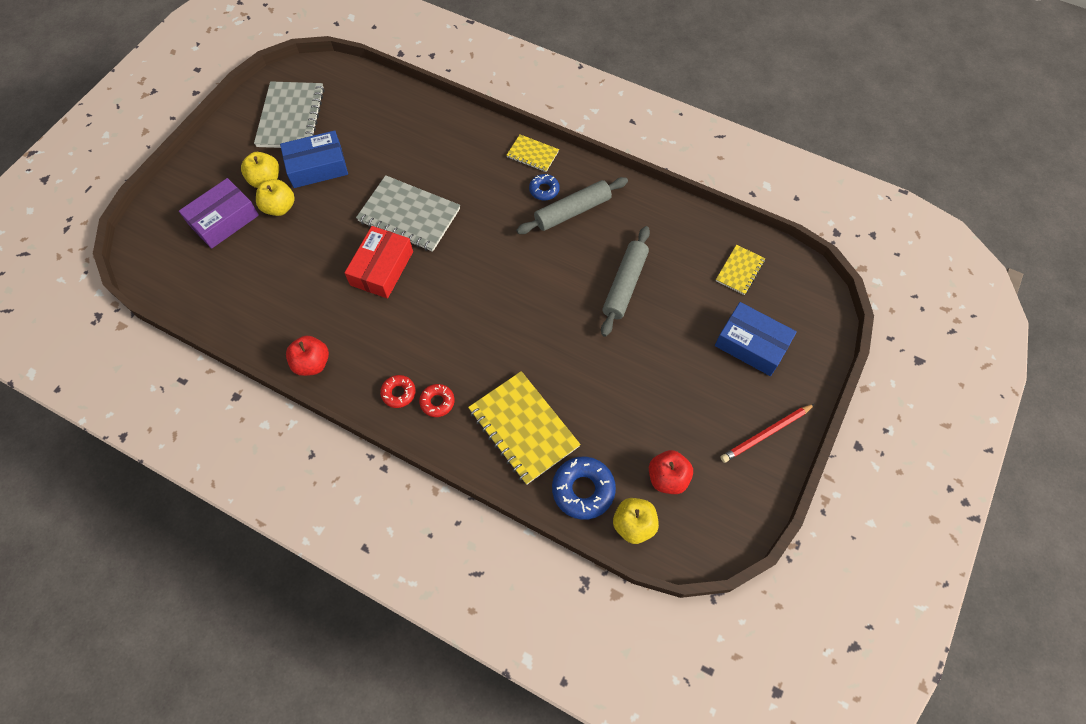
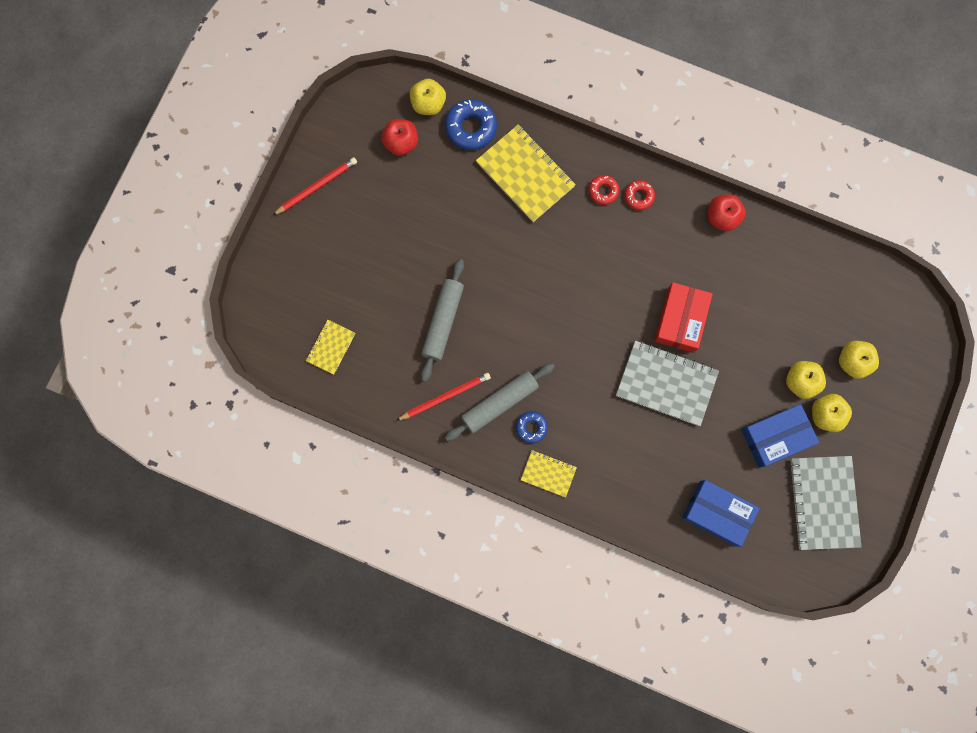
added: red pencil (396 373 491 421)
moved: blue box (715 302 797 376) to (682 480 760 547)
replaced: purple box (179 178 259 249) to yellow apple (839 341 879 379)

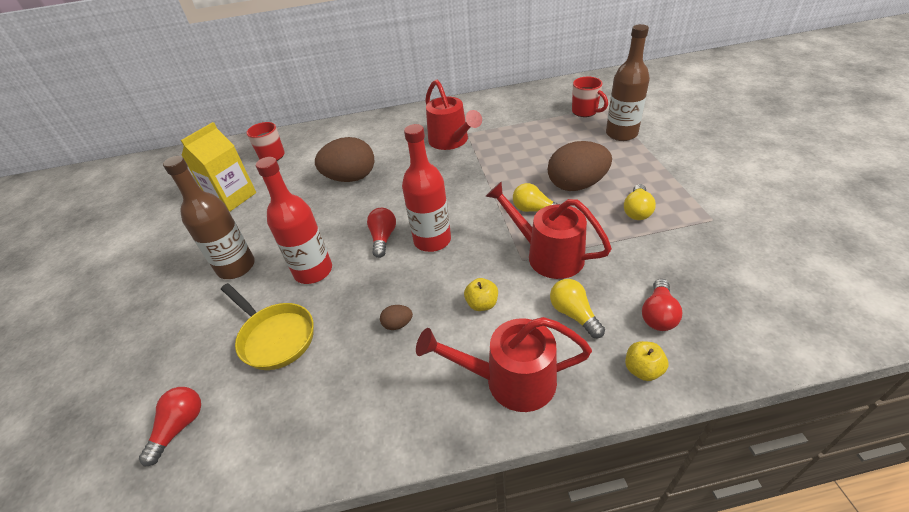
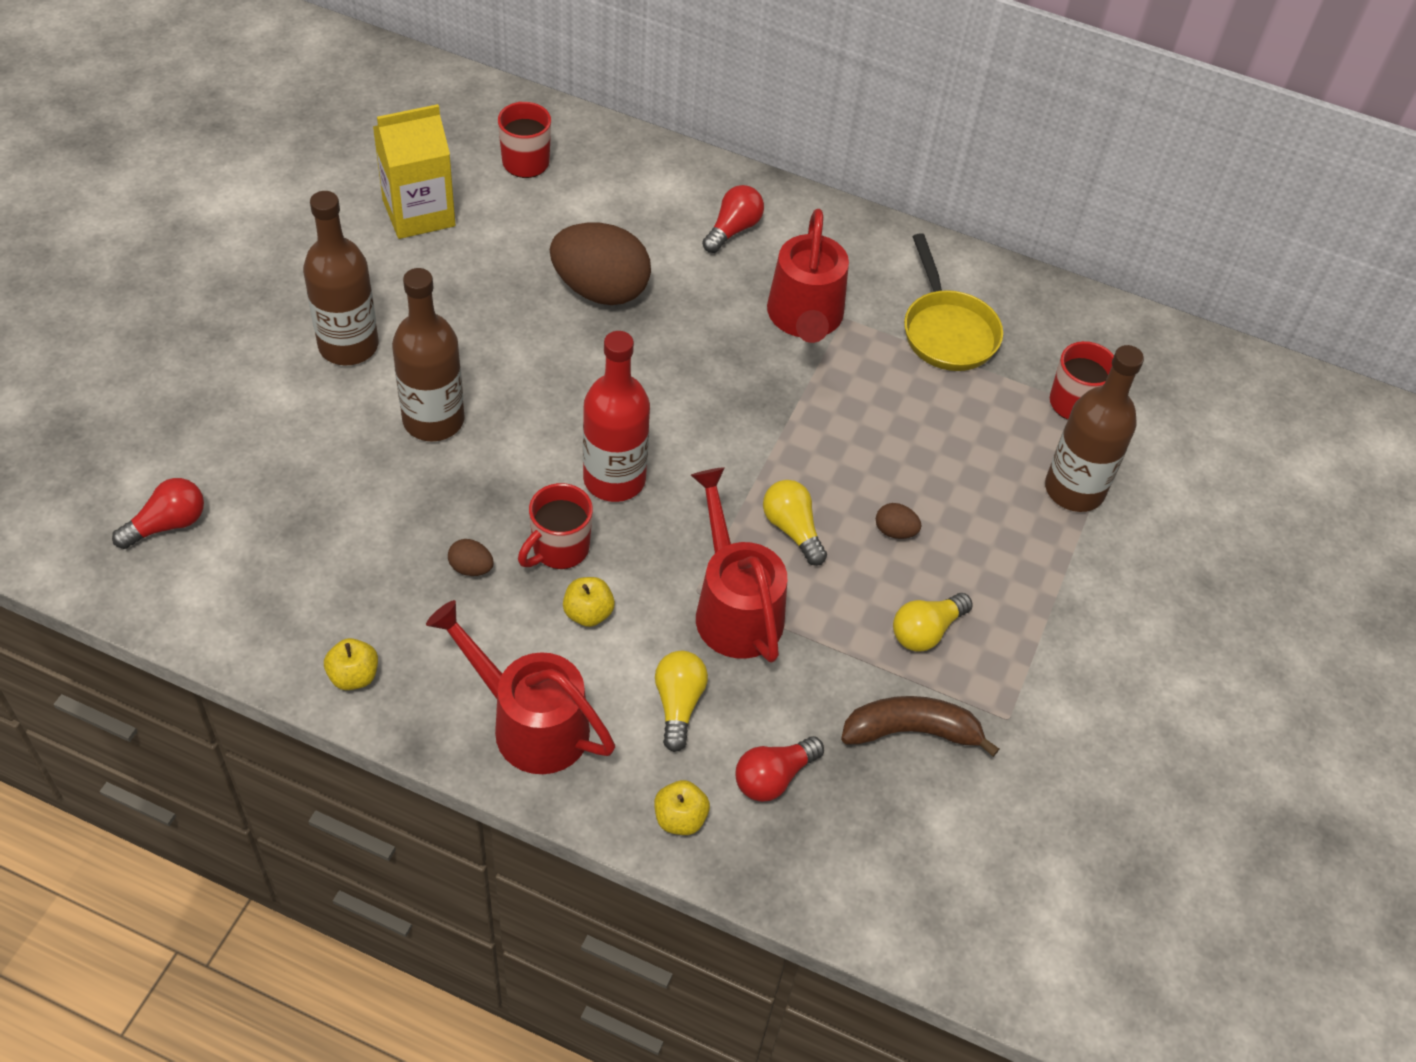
added: yellow apple (324 638 378 690); red mug (518 483 593 569); brown banana (841 696 999 757)
moved: yellow pan (221 283 314 370) to (904 233 1003 371); red light bulb (367 208 396 258) to (702 185 764 253)
recoloured: red bottle (256 157 332 284) to brown bottle (392 268 465 442)
resized: brown egg (548 141 612 191) = (876 503 921 539) x0.41

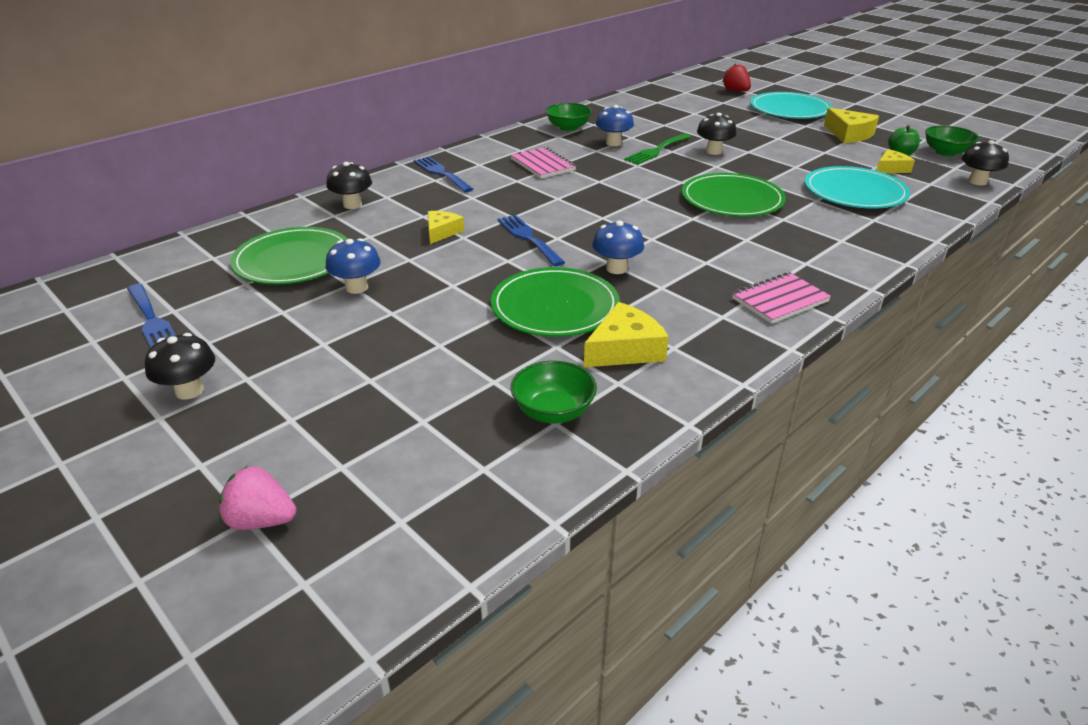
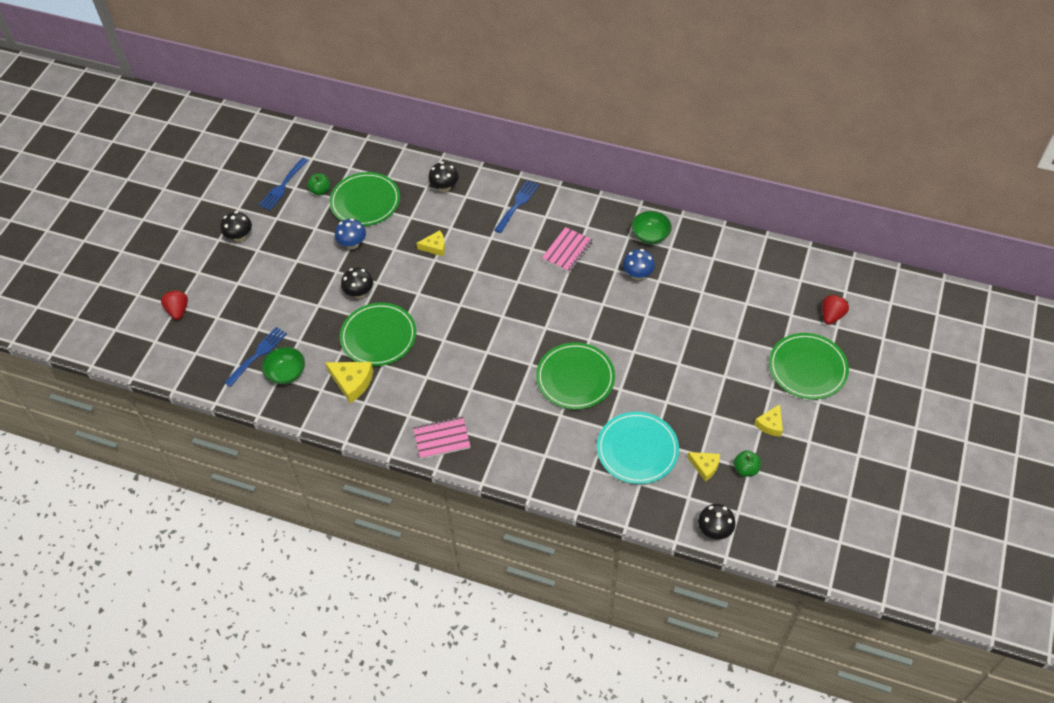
removed: blue mushroom (592 220 644 274); green fork (624 134 691 164); green bowl (925 125 979 157)
added: green apple (307 173 330 196)
moved: blue fork (497 215 565 266) to (224 327 287 387); black mushroom (697 113 736 155) to (341 267 373 299)
recoloured: pink strawberry (219 466 296 530) to red strawberry (161 290 188 320); turquoise plate (750 92 833 119) to green plate (769 333 849 399)
turned: pink notebook (732 272 831 324) = (413 416 471 459) 45 degrees counterclockwise
resized: yellow cheese (824 108 879 143) = (754 404 783 437) x0.65

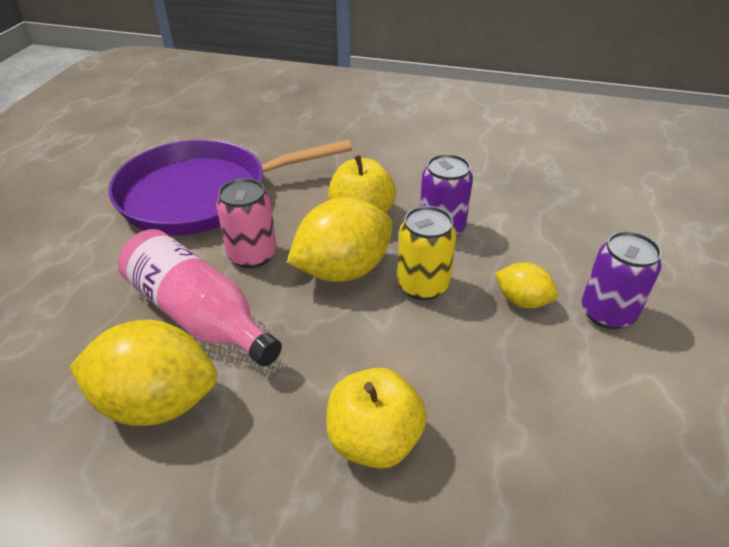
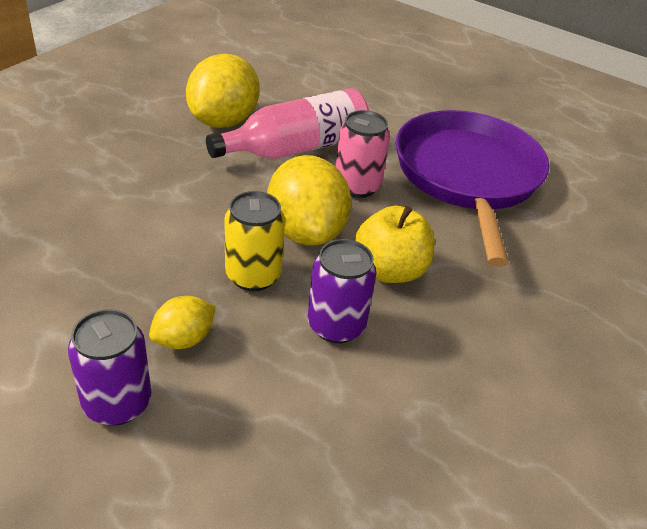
removed: yellow apple (326 368 427 469)

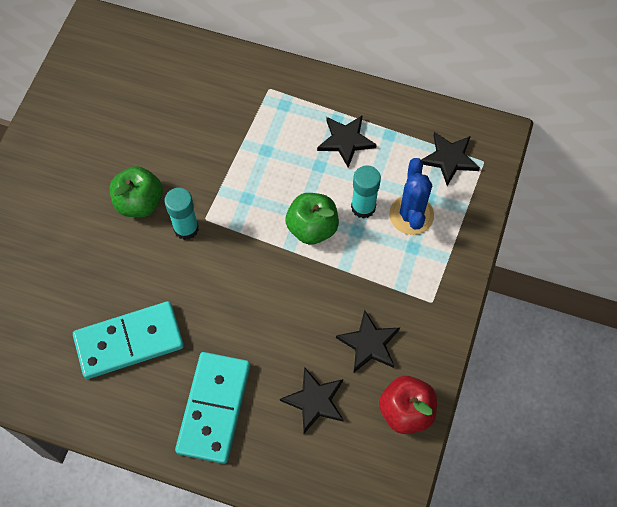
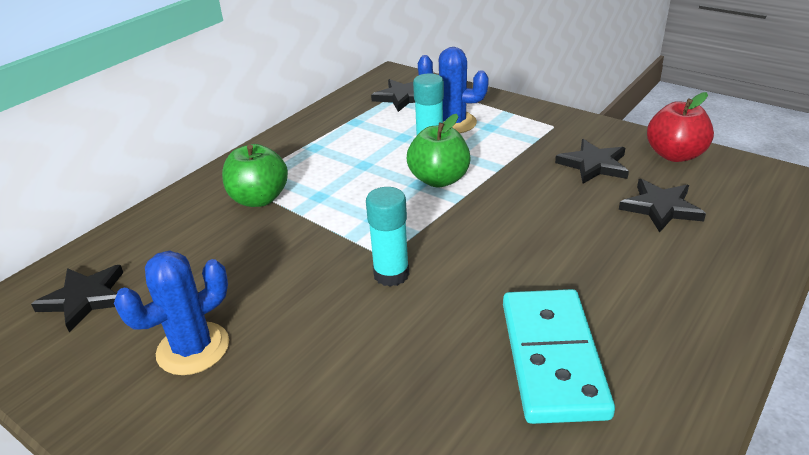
removed: turquoise domino (175 352 250 464)
added: blue cactus (114 250 229 375)
moved: green apple (110 166 163 217) to (222 144 288 207); black star (317 115 377 168) to (31 265 123 332)

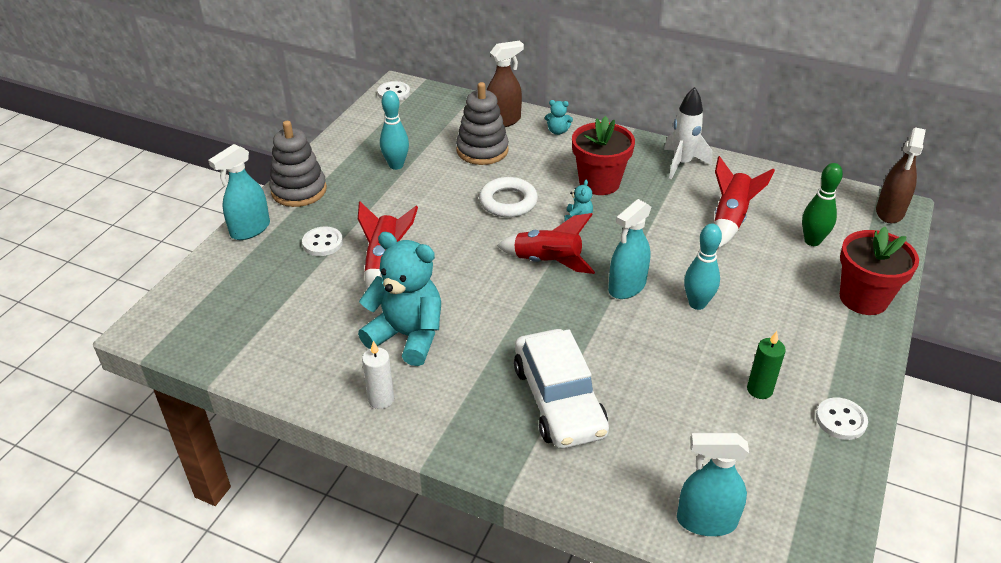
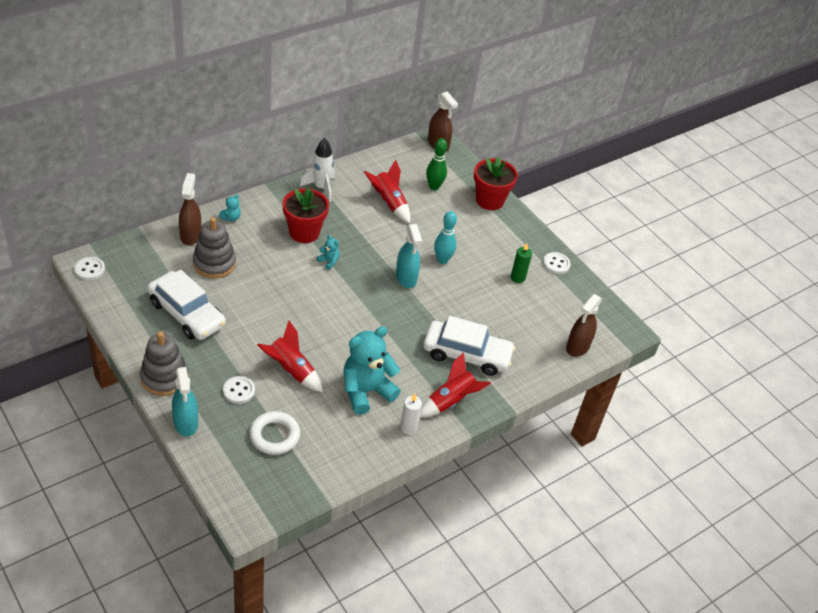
moved: white ring (479 177 538 218) to (249 411 300 455); red rocket (497 213 595 274) to (420 352 491 418)
replaced: turquoise bowling pin (380 91 409 170) to white car (147 270 226 340)
recoloured: turquoise spray bottle (677 433 749 536) to brown spray bottle (566 294 602 357)

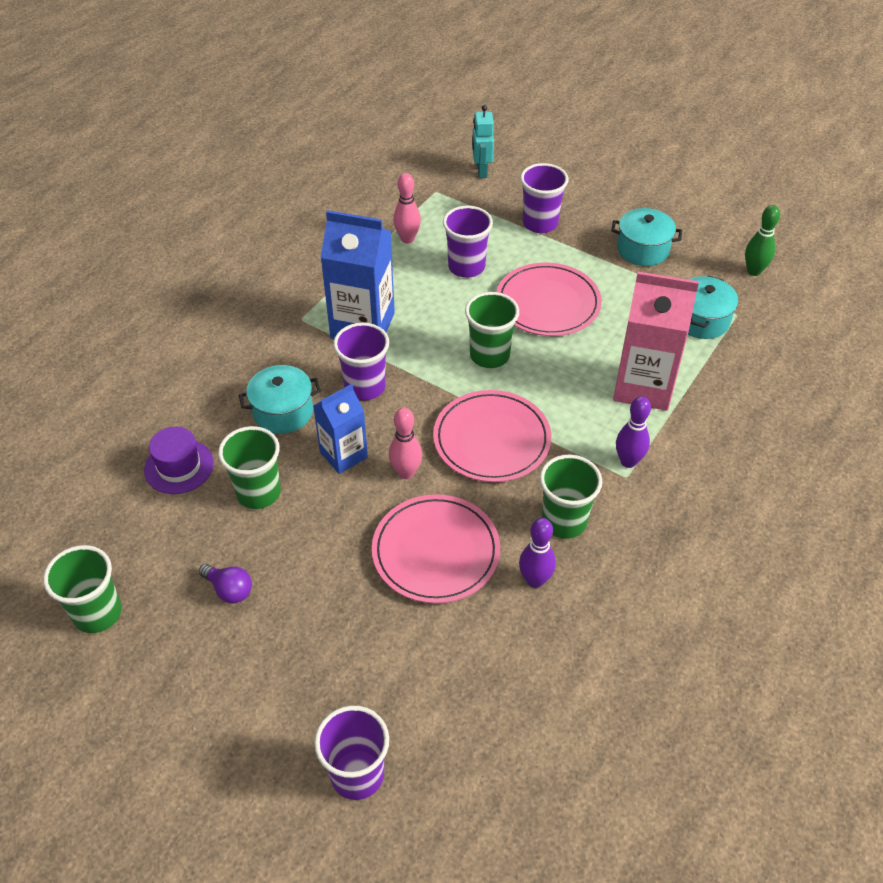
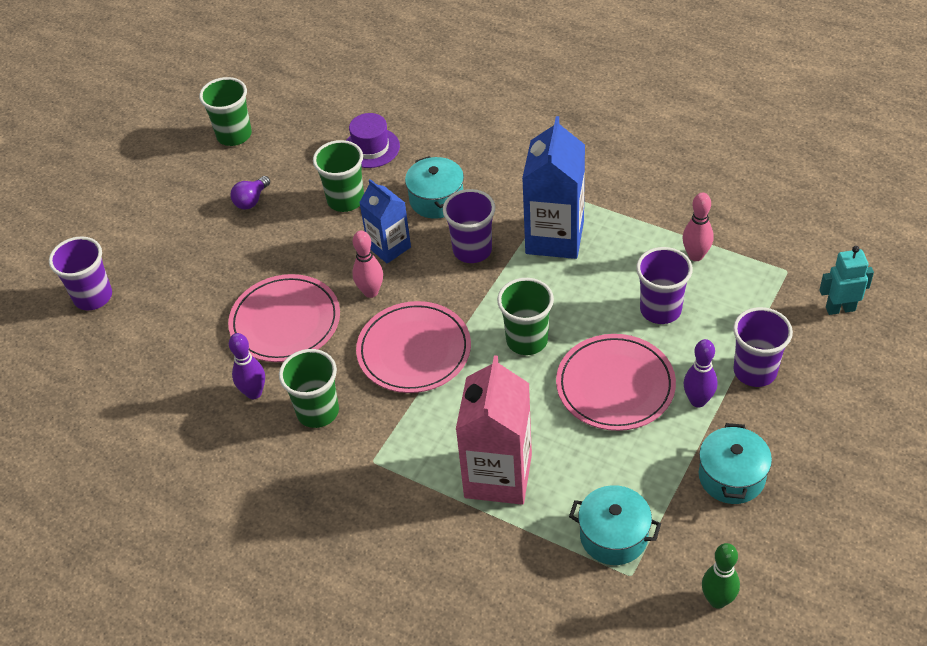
moved: purple bowling pin (616 396 651 468) to (683 339 717 407)

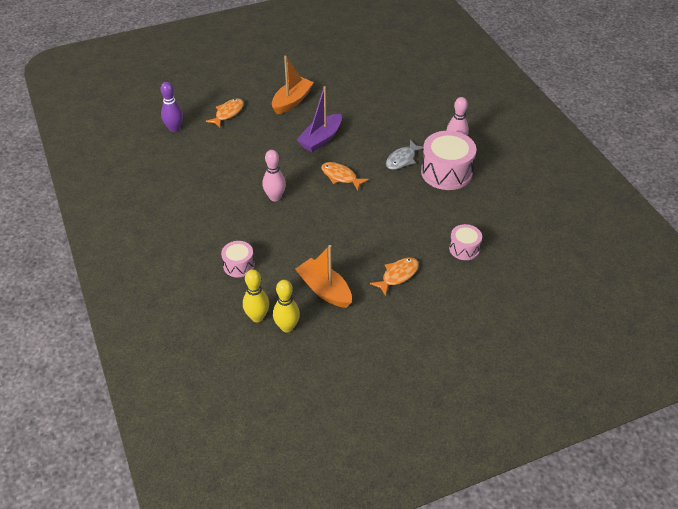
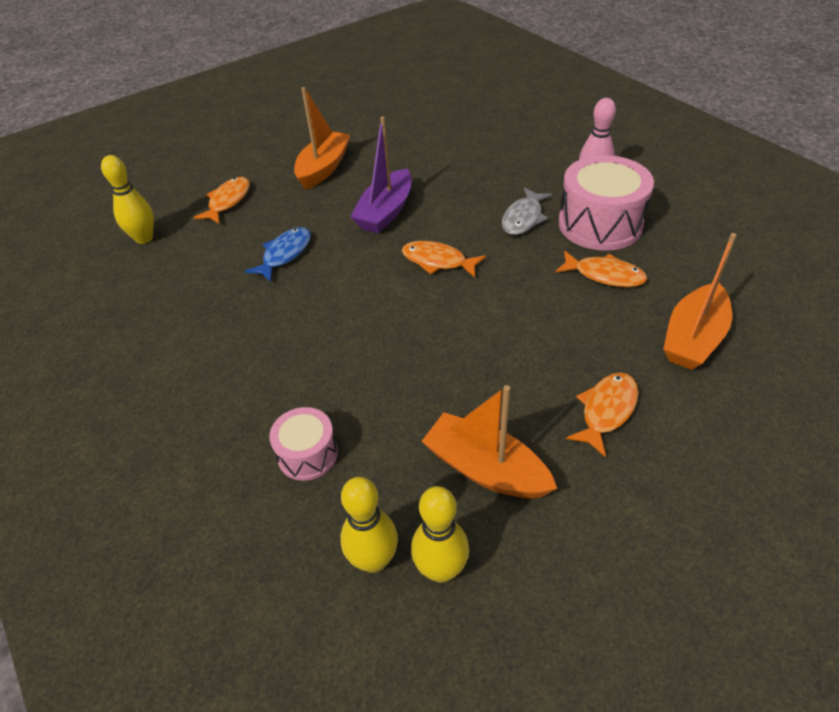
removed: pink bowling pin (262 150 286 201)
added: blue fish (245 227 311 282); orange fish (555 251 647 287)
replaced: pink drum (449 224 482 260) to orange boat (663 233 736 370)
recoloured: purple bowling pin (160 82 183 132) to yellow bowling pin (101 155 154 244)

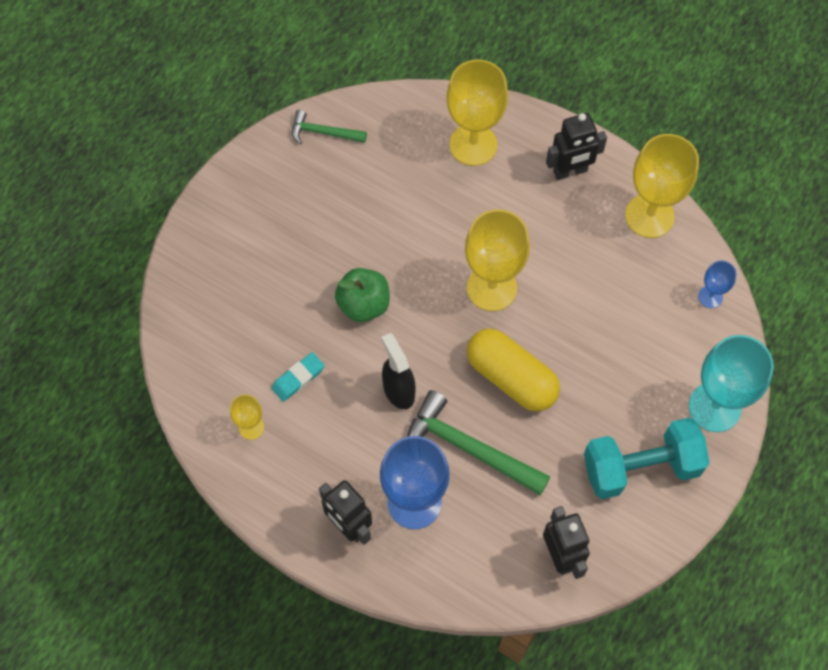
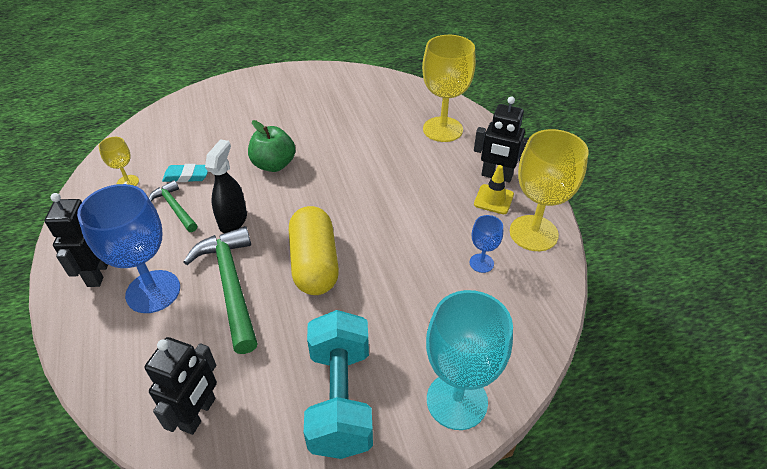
removed: yellow goblet (465 209 530 311)
added: yellow traffic cone (474 165 514 214)
moved: green hammer (292 110 367 144) to (149 180 197 232); blue goblet (698 261 737 308) to (469 215 503 273)
turned: turquoise dumbbell (584 417 710 499) = (304 310 373 459) 60 degrees clockwise

